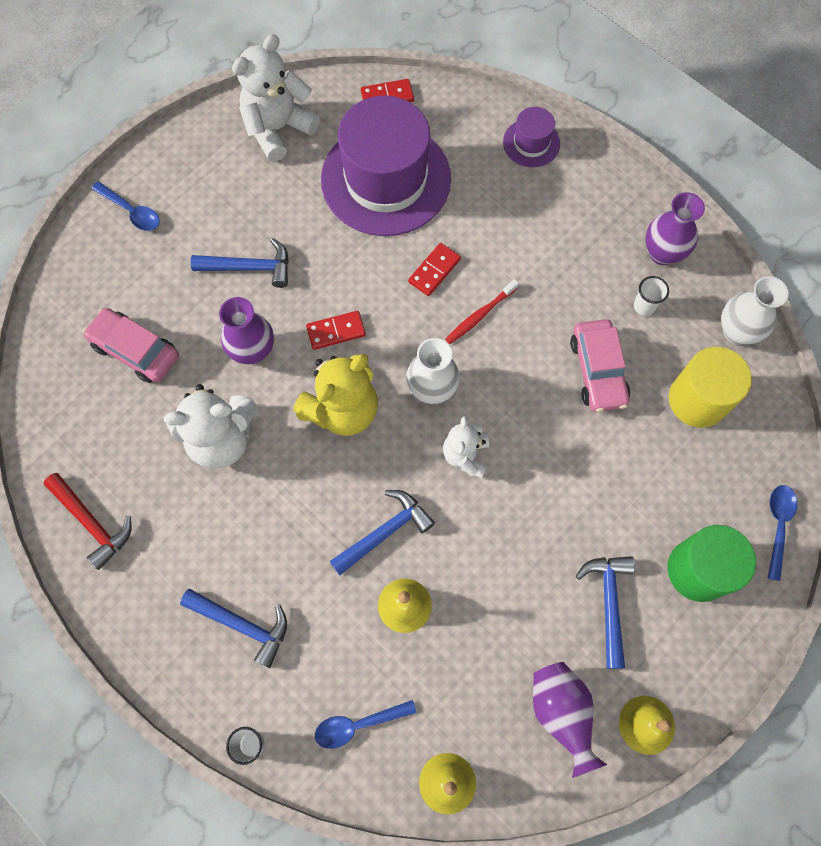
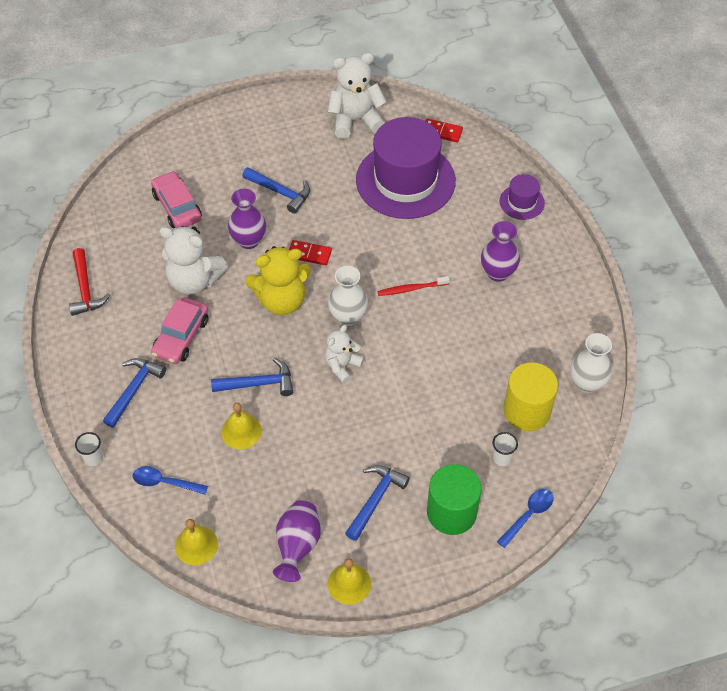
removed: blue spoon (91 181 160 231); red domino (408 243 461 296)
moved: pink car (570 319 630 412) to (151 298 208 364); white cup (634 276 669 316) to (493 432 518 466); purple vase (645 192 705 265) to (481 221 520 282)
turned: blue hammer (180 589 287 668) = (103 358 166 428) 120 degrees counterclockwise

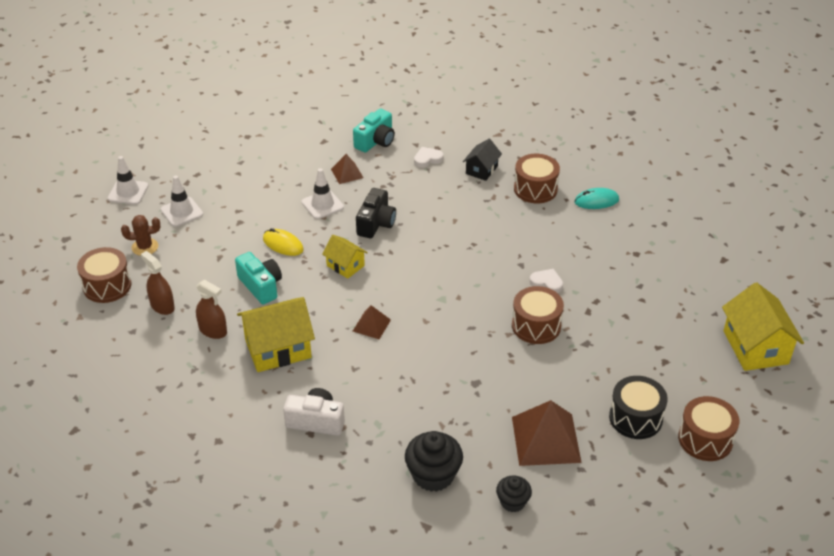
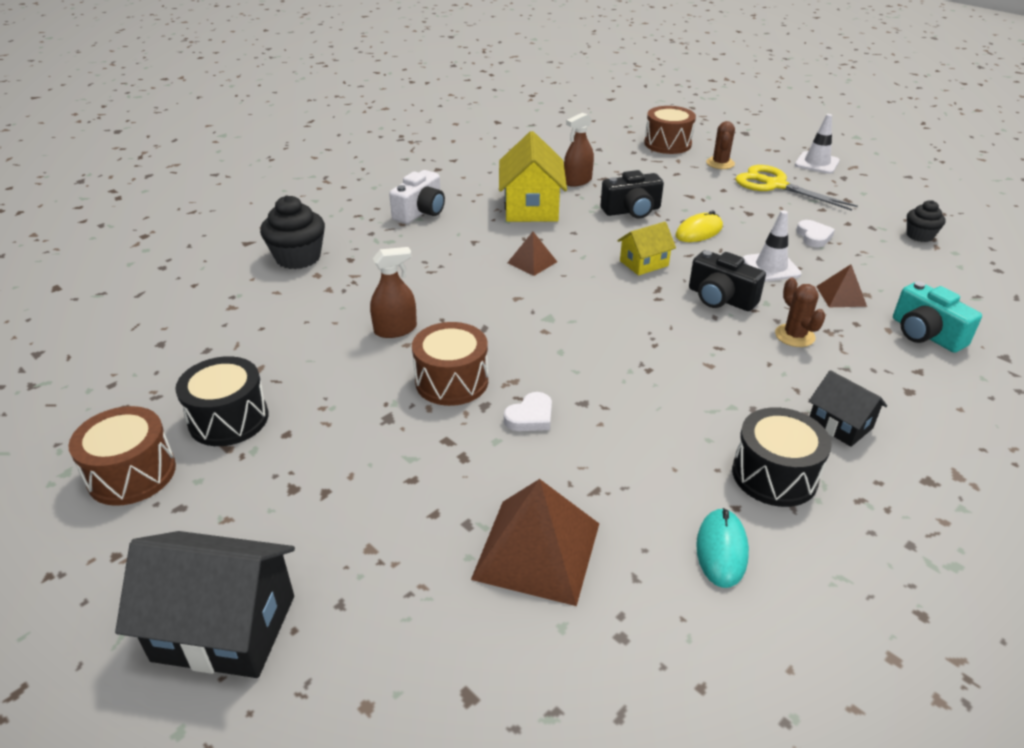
added: brown cactus (775 277 825 347)
moved: brown spray bottle (141 251 175 315) to (370 247 417 338); white heart (414 147 443 168) to (796 220 835 247); black cupcake (496 475 532 512) to (907 200 946 242); brown pyramid (512 400 582 466) to (471 479 599 606)
replaced: white traffic cone (161 176 203 227) to yellow scissors (736 165 858 211)
recoloured: turquoise camera (235 252 282 305) to black camera (601 170 664 218); brown drum (514 154 560 203) to black drum (732 407 832 507); yellow house (722 282 804 371) to black house (115 531 295 678)

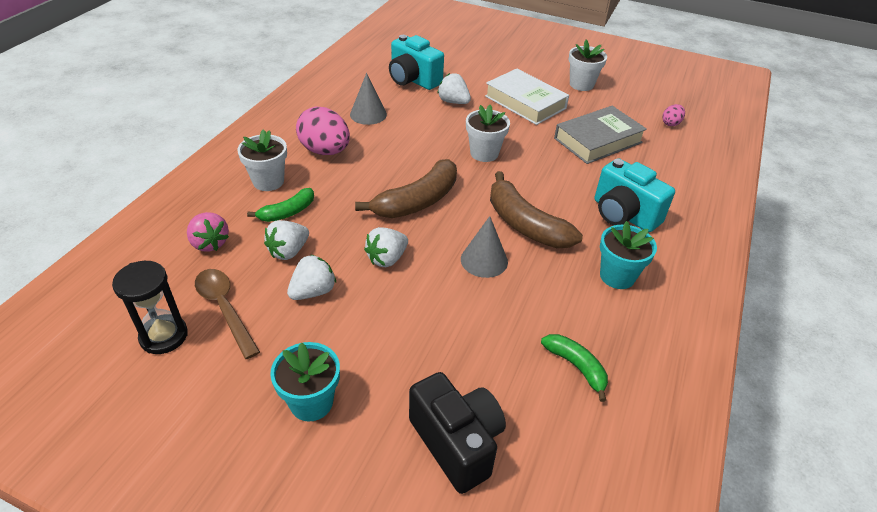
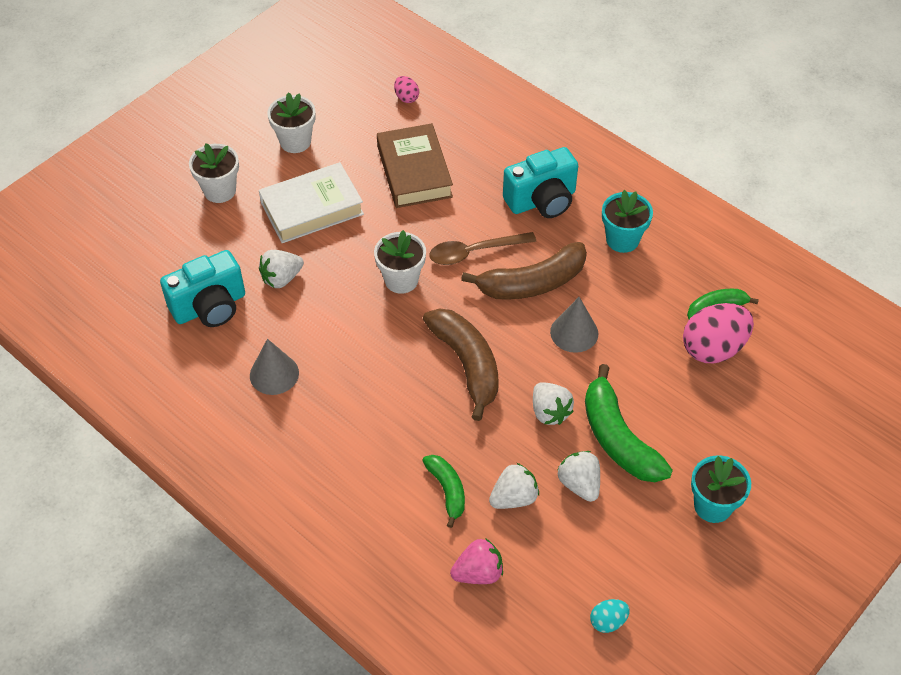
removed: black camera (409 372 506 494)
added: green banana (585 364 673 482)
moved: brown spoon (195 269 260 359) to (429 232 536 265); white flower pot (237 129 287 191) to (189 143 239 203); pink egg (296 107 350 155) to (683 303 754 363)
replaced: black hourglass (112 261 188 354) to turquoise egg (590 599 630 633)
recoloured: grey book (554 106 647 164) to brown book (377 123 453 208)
turned: white strawberry (264 220 309 260) = (489 463 539 509) 90 degrees counterclockwise

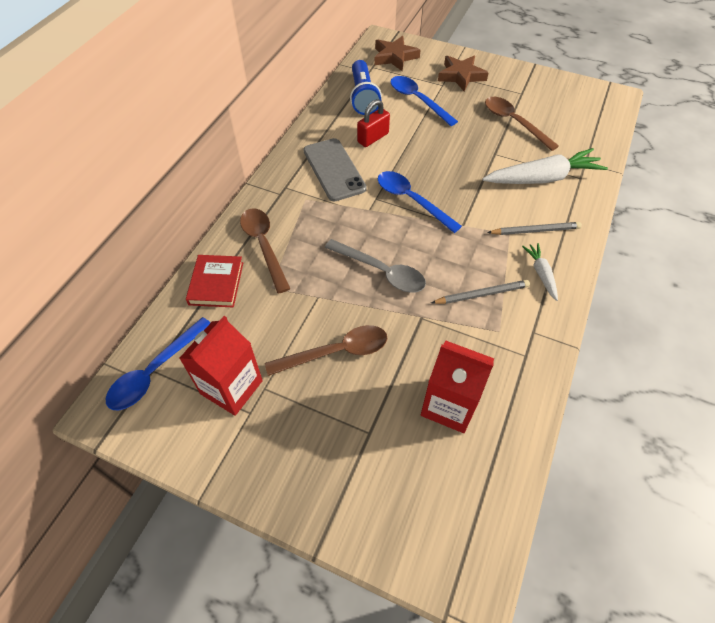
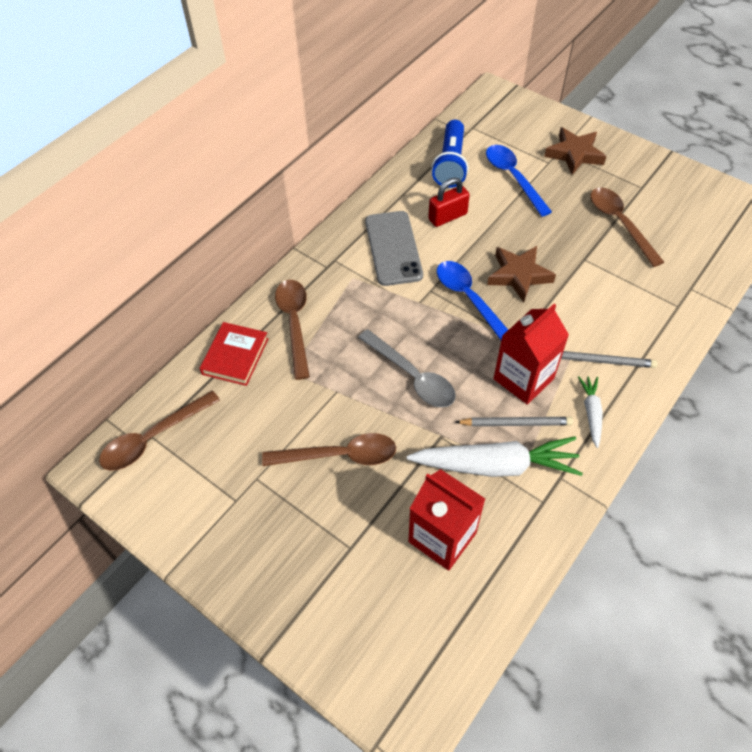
moved: red carton (179 316 263 416) to (493 304 569 405); brown star (374 36 421 72) to (487 246 556 302); white carrot (482 148 608 184) to (407 436 583 477)
recoloured: blue spoon (106 317 210 410) to brown spoon (99 390 220 471)

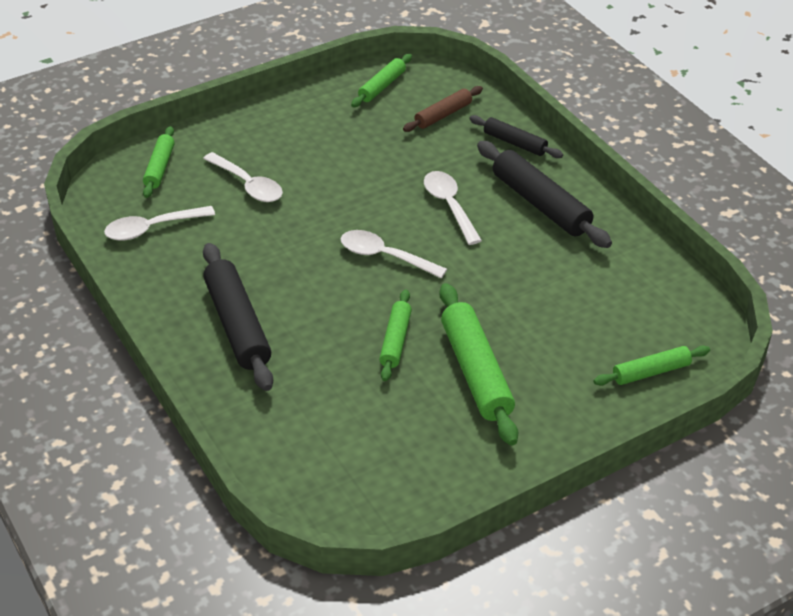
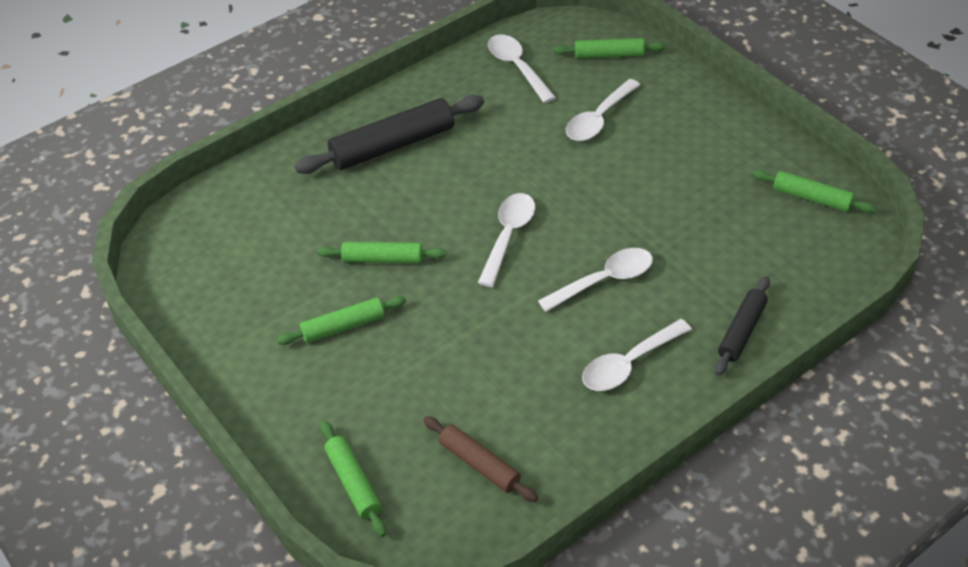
moved: brown rolling pin (403 86 483 132) to (424 416 538 502)
replaced: black rolling pin (477 141 612 248) to white spoon (582 319 692 391)
resized: green rolling pin (439 283 518 446) = (277 296 406 345) x0.58

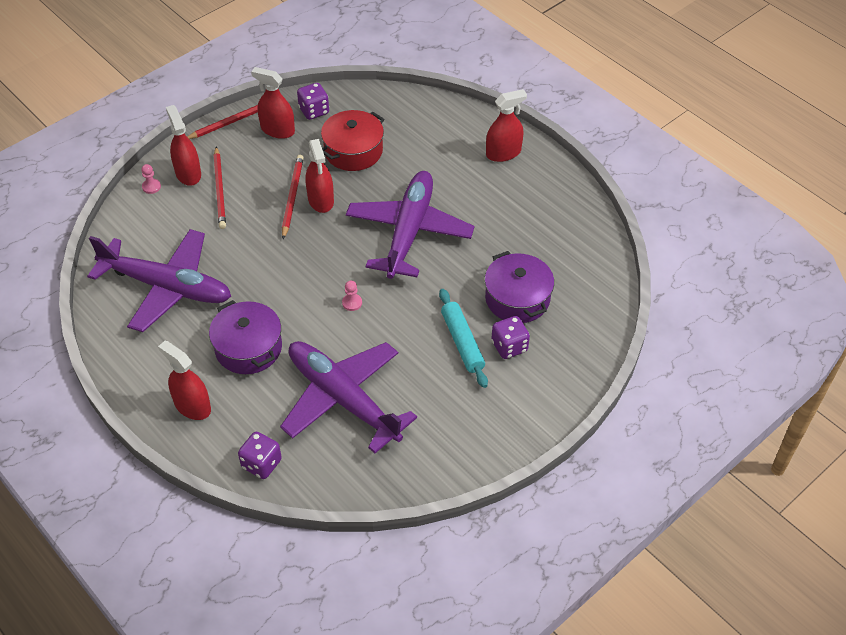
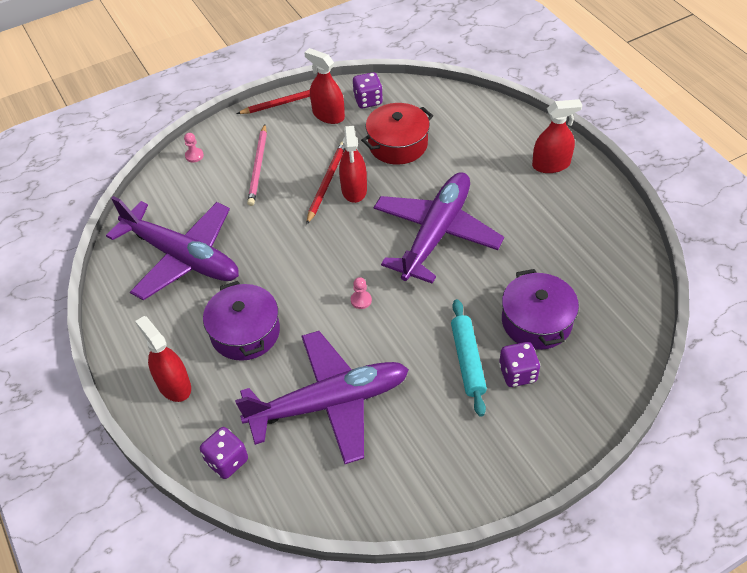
removed: red spray bottle (166 105 201 186)
recoloured: red pencil (214 147 226 229) to pink pencil (247 124 267 206)
turned: purple plane (280 341 417 453) = (235 331 409 464) 105 degrees clockwise

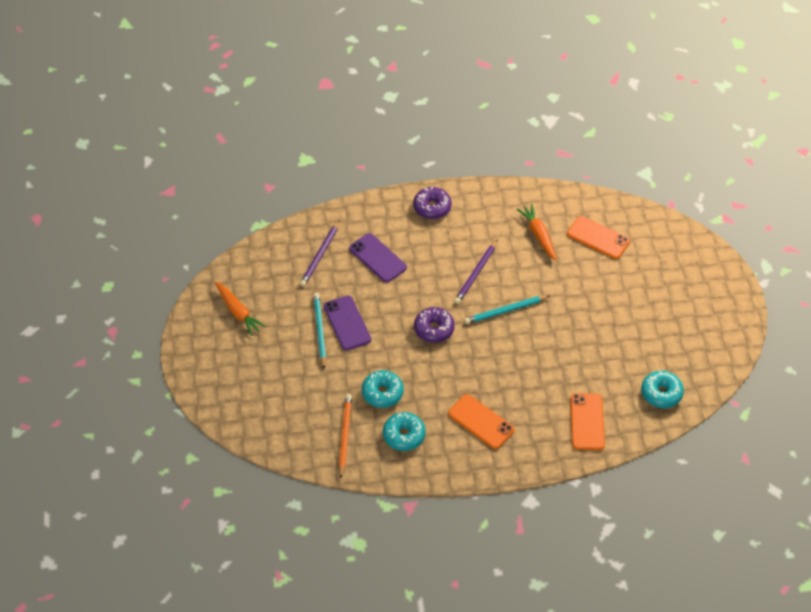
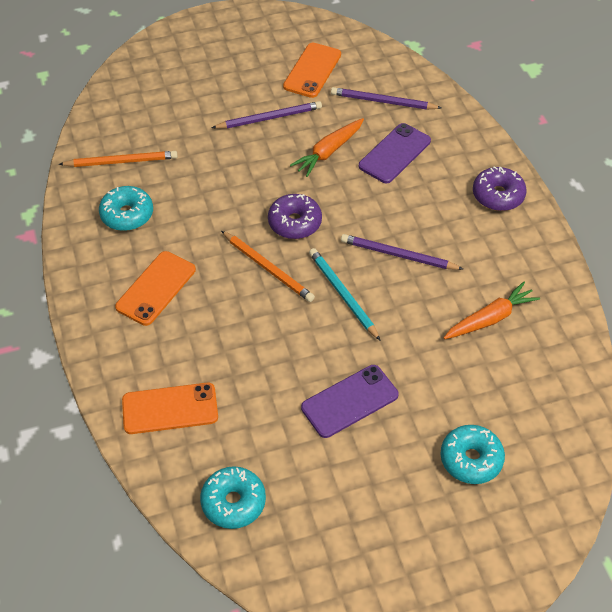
added: orange pencil (221 231 315 302)
moved: orange carrot (215 282 266 336) to (290 118 364 177); purple phone (324 296 371 351) to (301 365 399 438); turquoise donut (362 370 404 408) to (441 425 505 484); orange phone (567 216 630 259) to (283 43 341 98)
recoloured: turquoise pencil (313 292 326 369) to purple pencil (212 101 322 129)

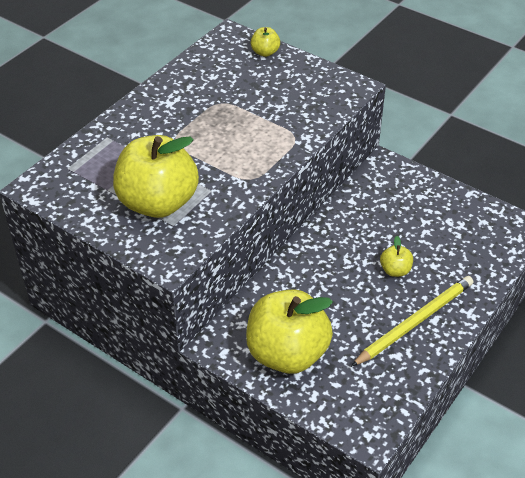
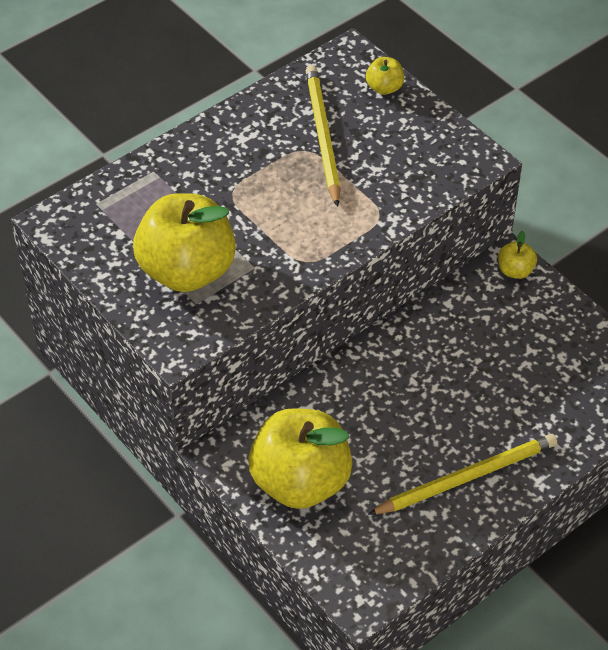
added: yellow pencil (306 65 340 207)
moved: yellow apple (380 236 413 277) to (498 231 537 279)

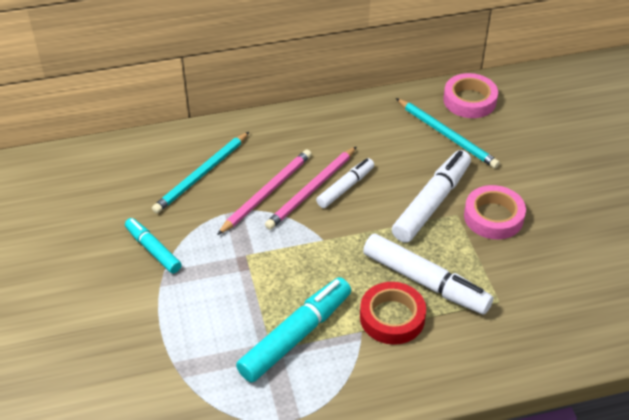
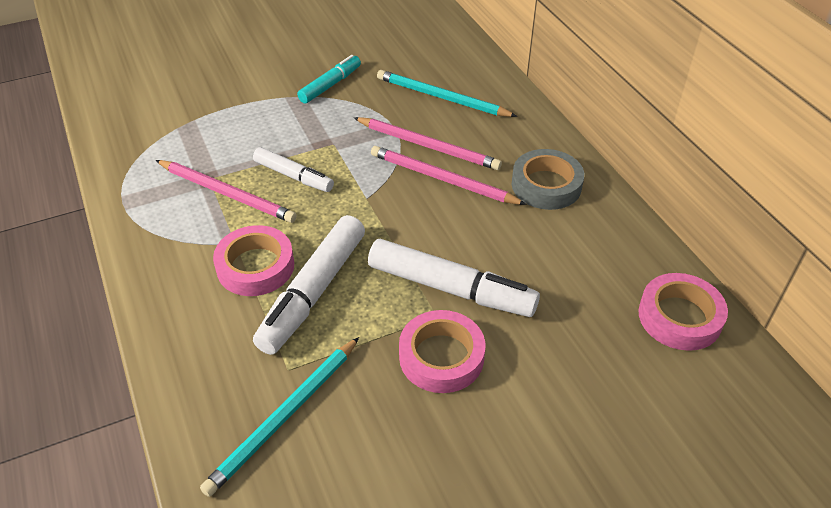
added: grey tape (512 149 584 210)
moved: white marker (316 158 374 208) to (253 147 334 192); turquoise pencil (396 98 500 168) to (200 337 359 497)
replaced: turquoise marker (236 277 351 383) to pink pencil (156 160 297 223)
recoloured: red tape (360 282 426 345) to pink tape (213 225 294 296)

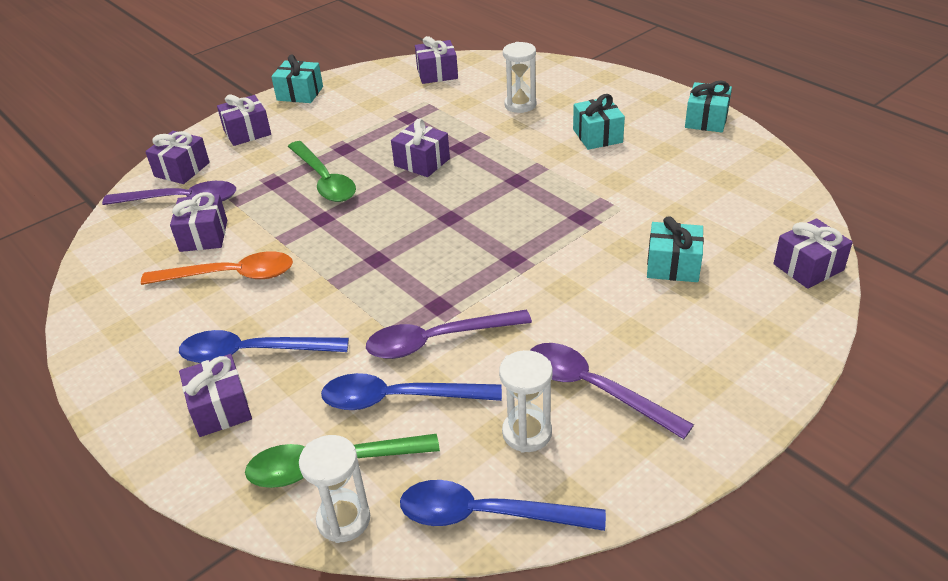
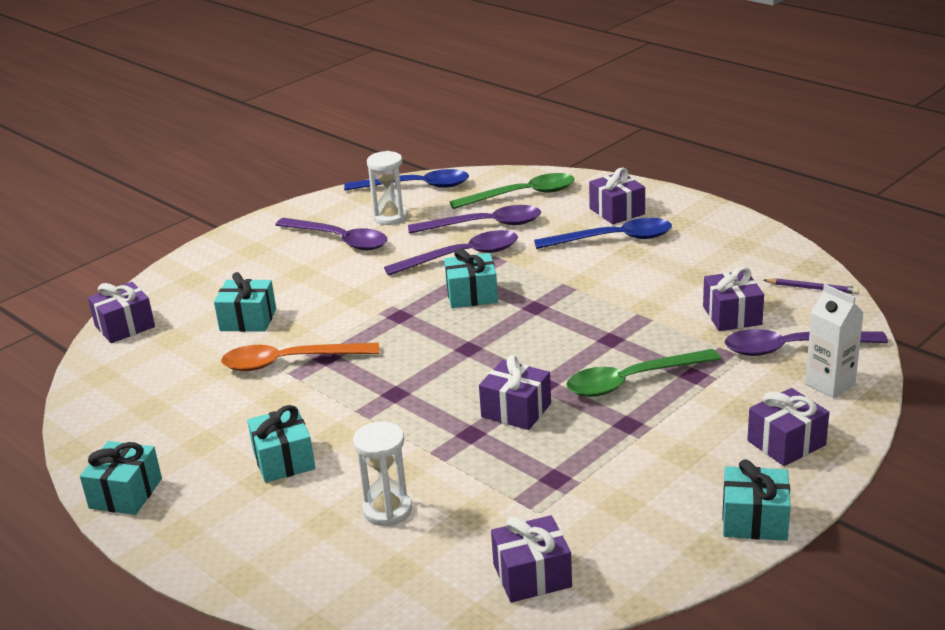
removed: white hourglass (299 435 370 543)
added: turquoise gift (444 248 498 308); purple pencil (764 278 859 294)
moved: orange spoon (141 251 293 285) to (221 343 380 371)
replaced: purple gift (145 131 210 184) to white carton (805 284 864 398)
recoloured: blue spoon (321 373 502 410) to purple spoon (408 205 541 234)
turned: green spoon (288 141 356 202) = (566 349 721 397) 75 degrees counterclockwise

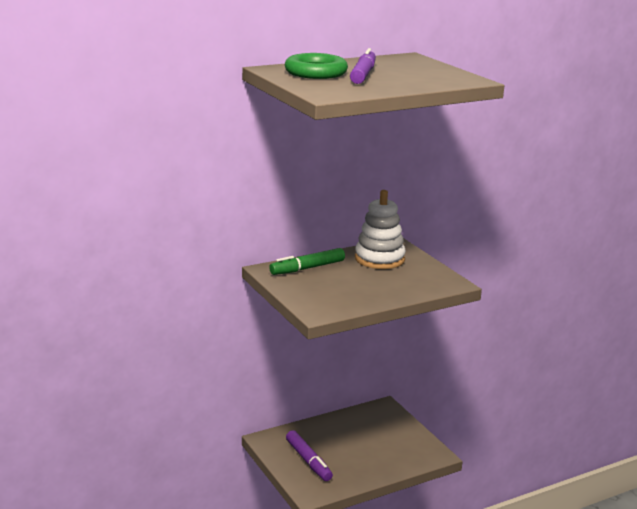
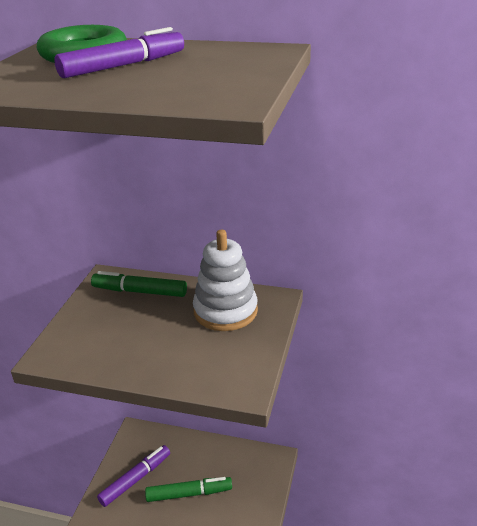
added: green marker (145 477 232 502)
turned: purple marker (286 430 333 481) = (97 445 170 507) 150 degrees counterclockwise

